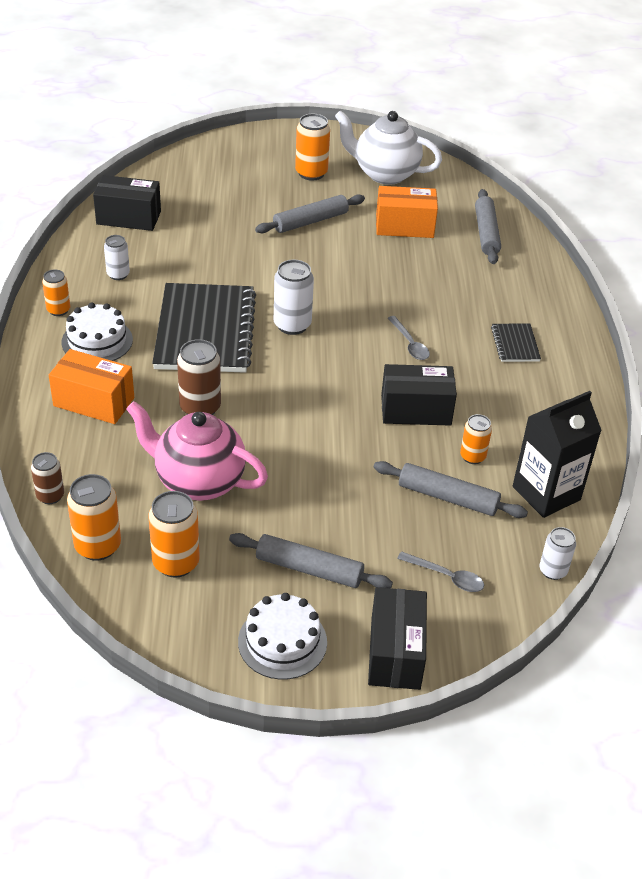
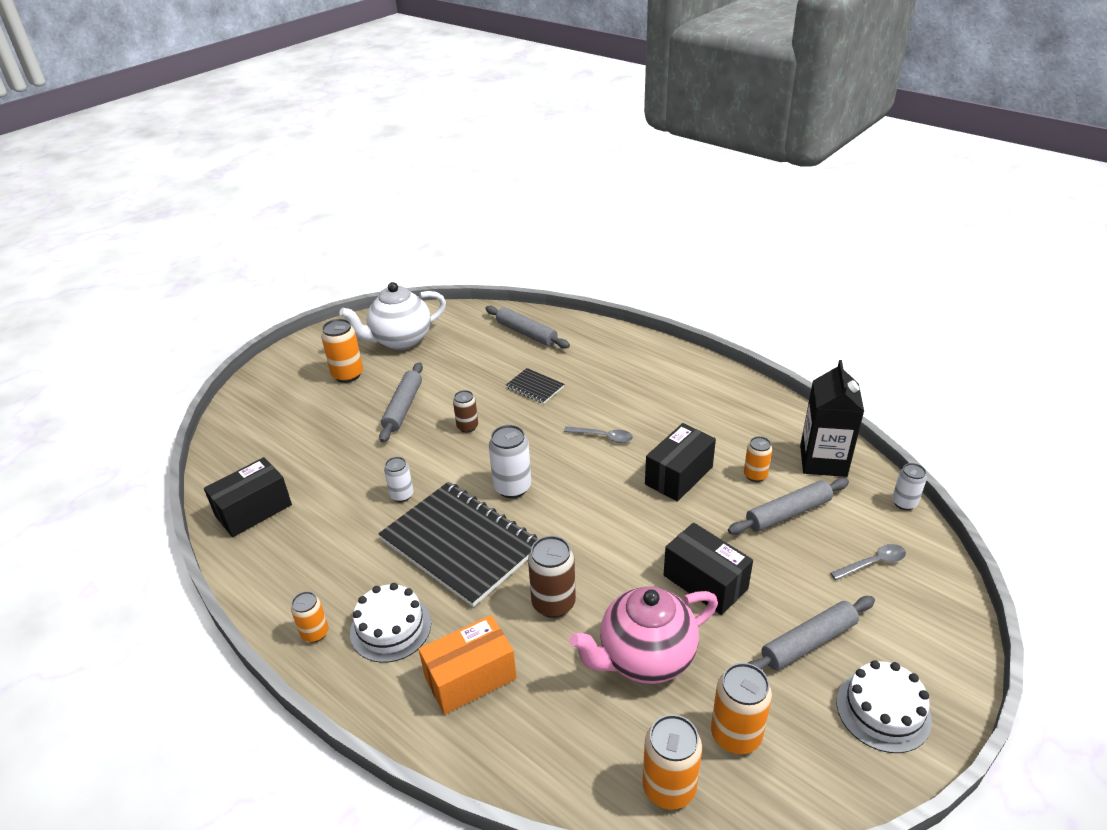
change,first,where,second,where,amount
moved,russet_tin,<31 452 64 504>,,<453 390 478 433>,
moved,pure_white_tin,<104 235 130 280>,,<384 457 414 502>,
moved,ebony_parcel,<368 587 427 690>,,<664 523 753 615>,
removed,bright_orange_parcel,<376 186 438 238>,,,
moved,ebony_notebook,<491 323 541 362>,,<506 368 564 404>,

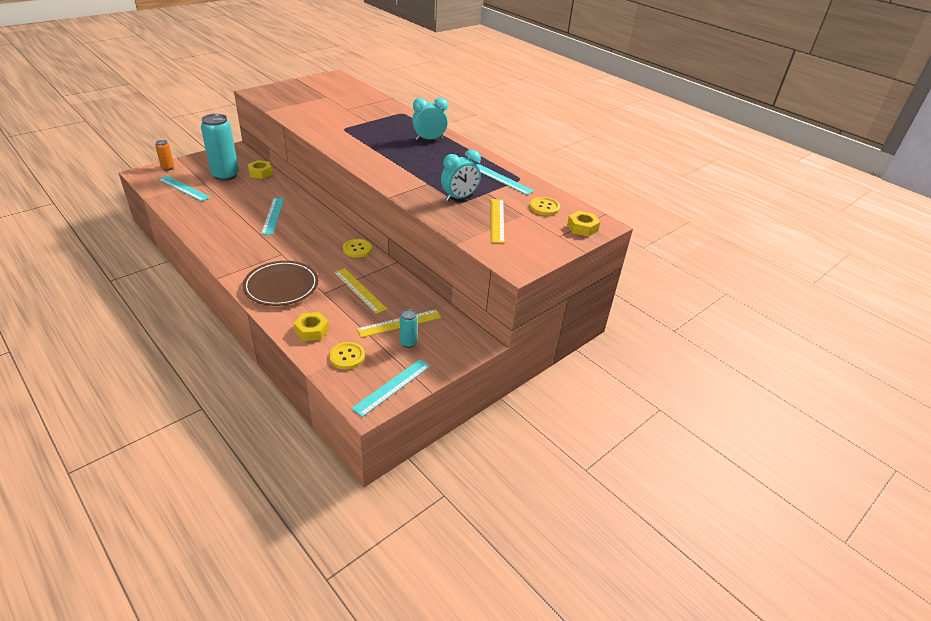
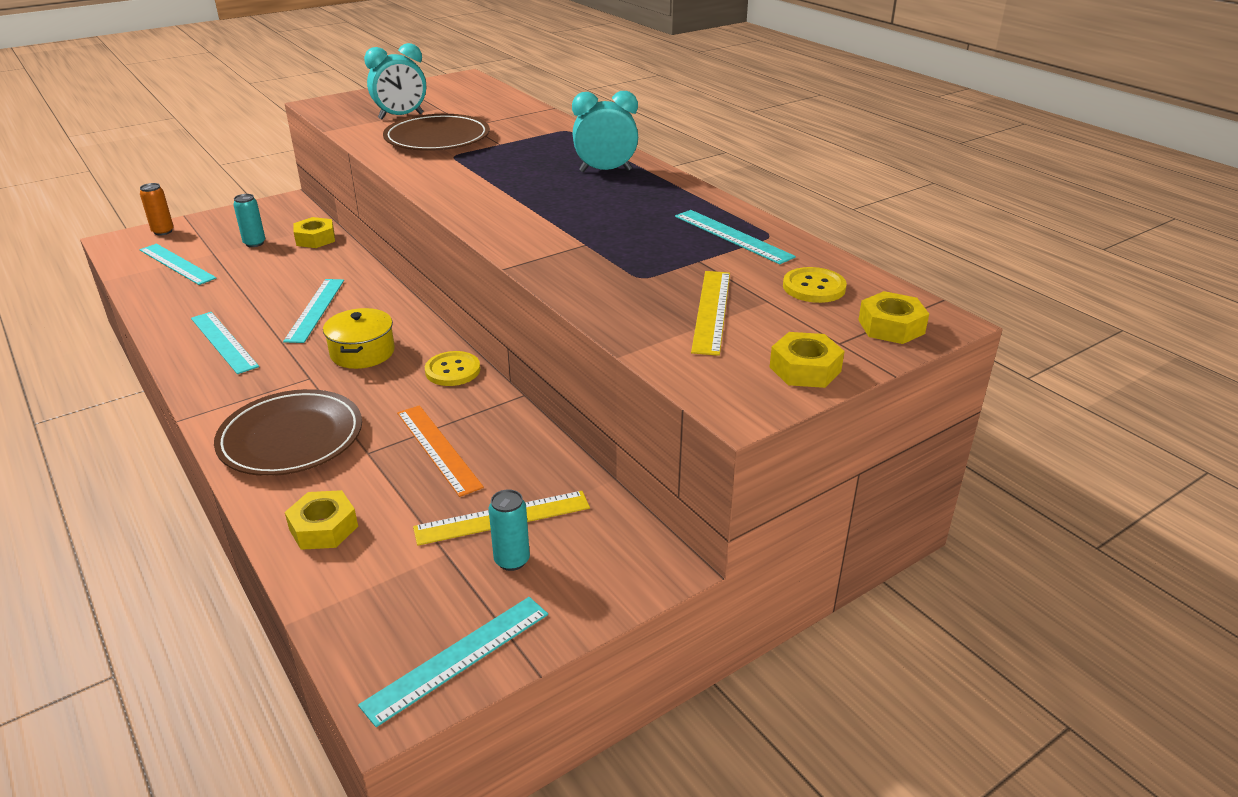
change,first,where,second,where,amount
resized,turquoise_tin,<201 114 239 181>,,<233 194 265 247>,x0.47
removed,yellow_sewing_button,<329 342 365 369>,,,
recoloured,yellow_measuring_stick,<334 268 387 314>,bright_orange_measuring_stick,<397 405 484 497>,
moved,turquoise_bedside_clock,<441 150 481 201>,,<364 43 426 119>,
added,,,turquoise_measuring_stick,<191 312 259 374>,
added,,,yellow_stockpot,<323 308 395 369>,
added,,,russet_dinner_plate,<383 114 490 151>,
added,,,yellow_hexagon_nut,<770 332 844 388>,

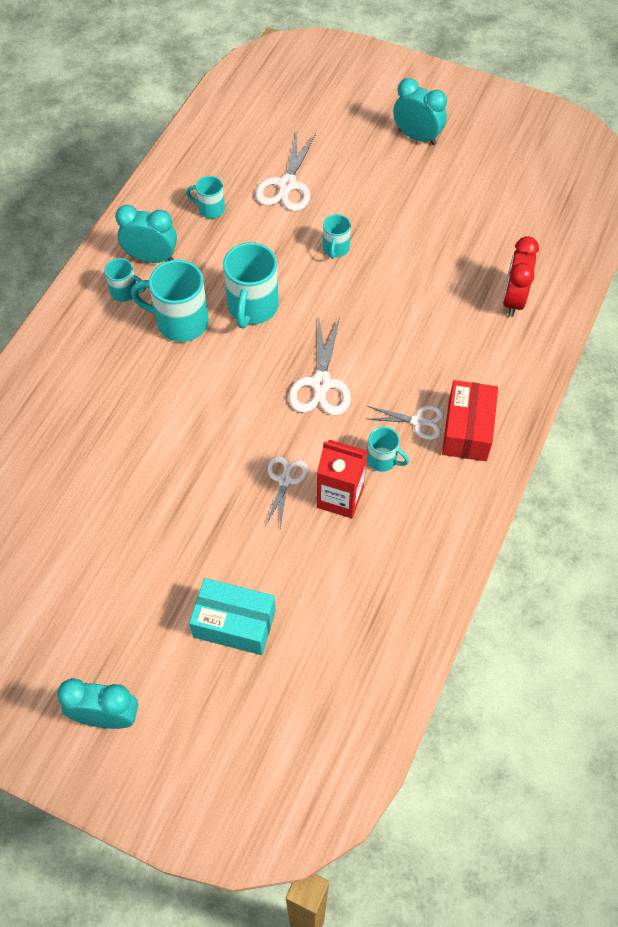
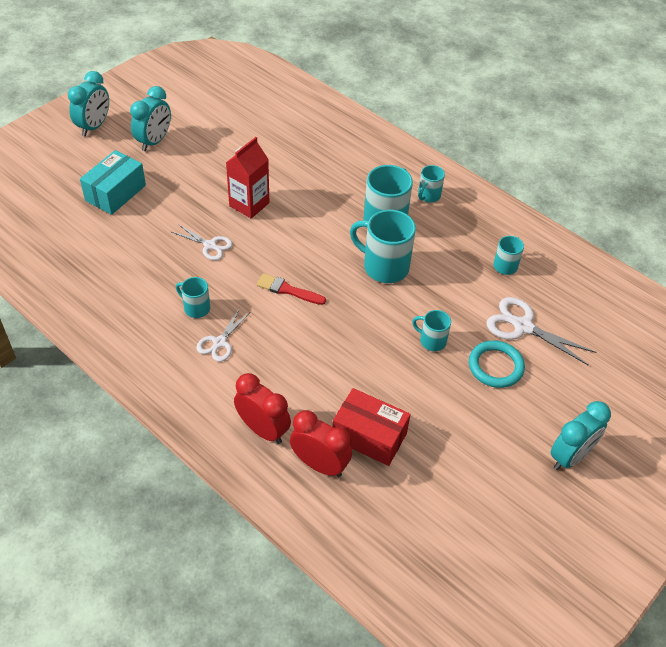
change,first,where,second,where,amount
moved,turquoise_bedside_clock,<115 205 177 263>,,<130 86 171 151>,
replaced,pure_white_shears,<289 316 351 416>,crimson_brush,<257 273 326 305>,
moved,crimson_milk_carton,<317 440 367 518>,,<226 137 269 218>,
turned,turquoise_mug,<367 427 409 472>,,<176 277 210 318>,75 degrees clockwise
moved,crimson_parcel,<442 380 498 461>,,<333 388 411 466>,
added,,,crimson_bedside_clock,<234 373 291 444>,
added,,,turquoise_hoop,<469 340 525 388>,

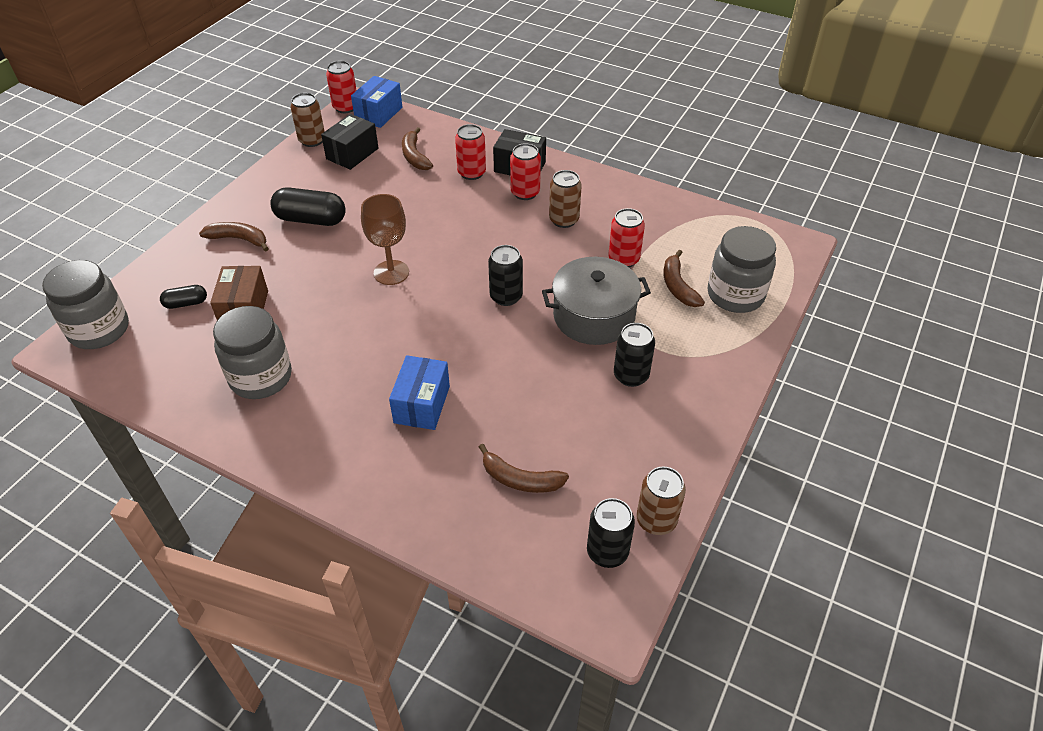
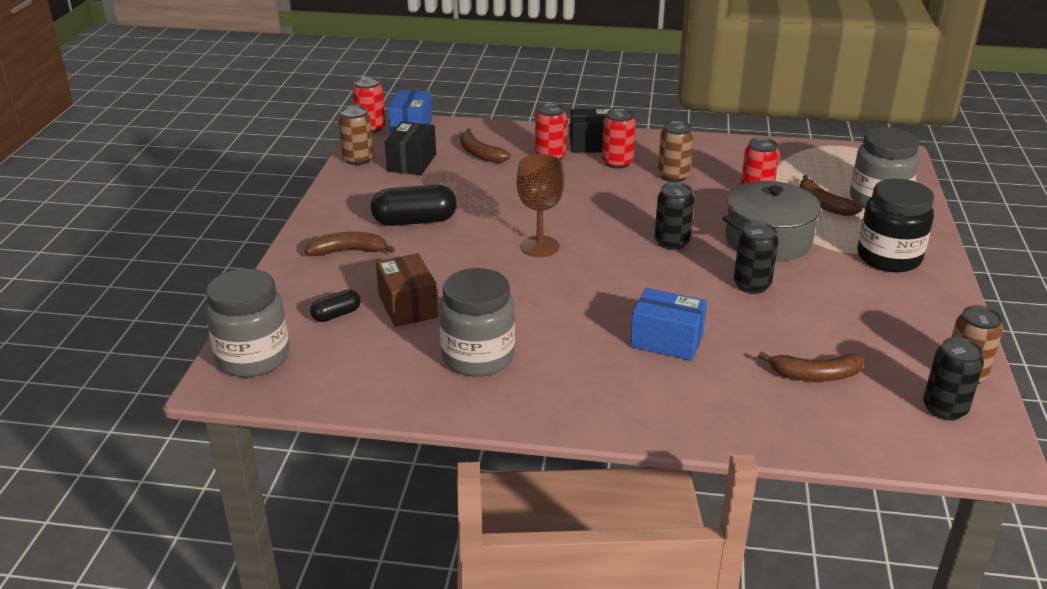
change,first,where,second,where,amount
turned,royal_blue_parcel,<389 355 450 430>,,<630 288 707 361>,60 degrees counterclockwise
moved,ebony_tin,<614 323 655 387>,,<734 222 779 294>,
added,,,ebony_jam_jar,<857 179 934 272>,

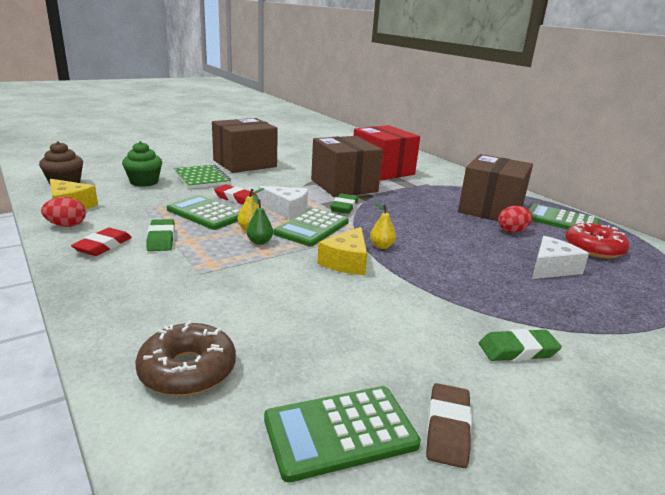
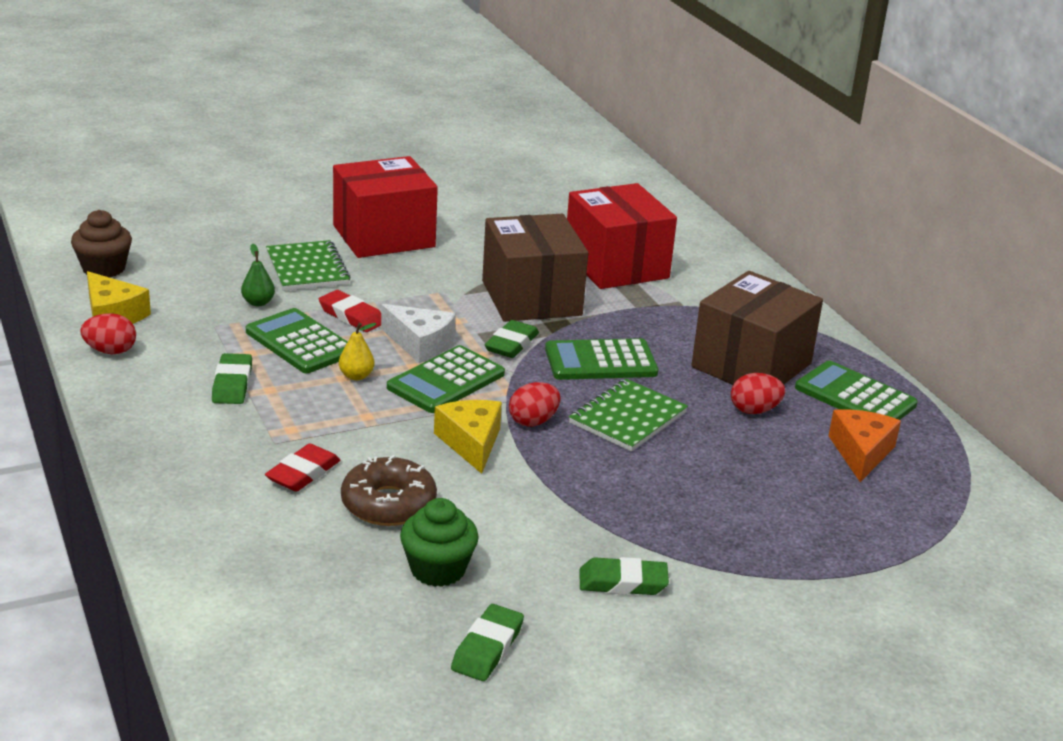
change,first,where,second,where,amount
moved,crimson_pencil_eraser,<71 228 132 256>,,<265 444 340 492>,
moved,emerald_fairy_cake,<122 141 162 187>,,<400 498 479 587>,
moved,russet_glazed_donut,<135 321 236 396>,,<341 455 437 526>,
recoloured,russet_parcel,<212 118 278 173>,crimson_parcel,<333 156 438 258>,
moved,emerald_toy_pear,<247 195 273 245>,,<241 244 275 306>,
moved,emerald_calculator,<264 386 421 483>,,<545 338 658 380>,
turned,yellow_cheese_wedge,<317 227 367 275>,,<434 400 502 474>,135 degrees clockwise
replaced,yellow_toy_pear,<370 202 396 249>,crimson_toy_egg,<509 382 561 427>,
recoloured,russet_pencil_eraser,<426 383 472 468>,emerald_pencil_eraser,<451 604 524 681>,
removed,pure_white_cheese_wedge,<532 236 589 279>,,,
replaced,crimson_glazed_donut,<565 221 630 259>,bright_orange_cheese_wedge,<829 409 901 482>,
added,,,emerald_notebook,<569 379 688 452>,

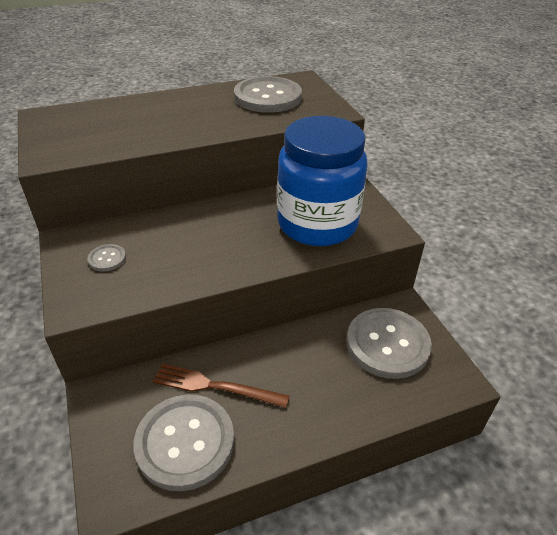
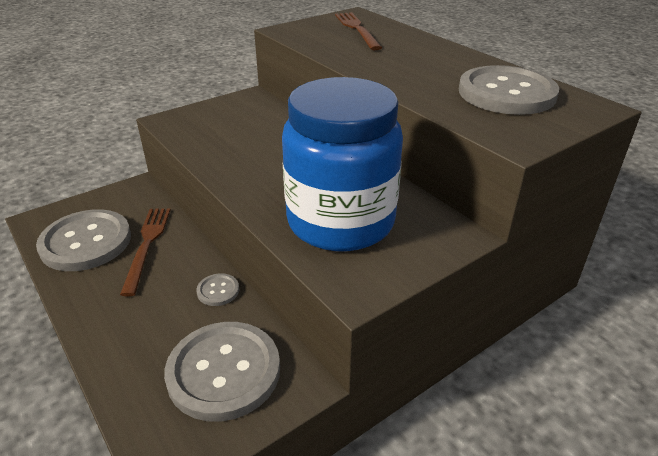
change,first,where,second,where,amount
moved,gray_sewing_button,<87 244 126 272>,,<196 273 239 306>,
added,,,russet_dinner_fork,<335 12 382 50>,

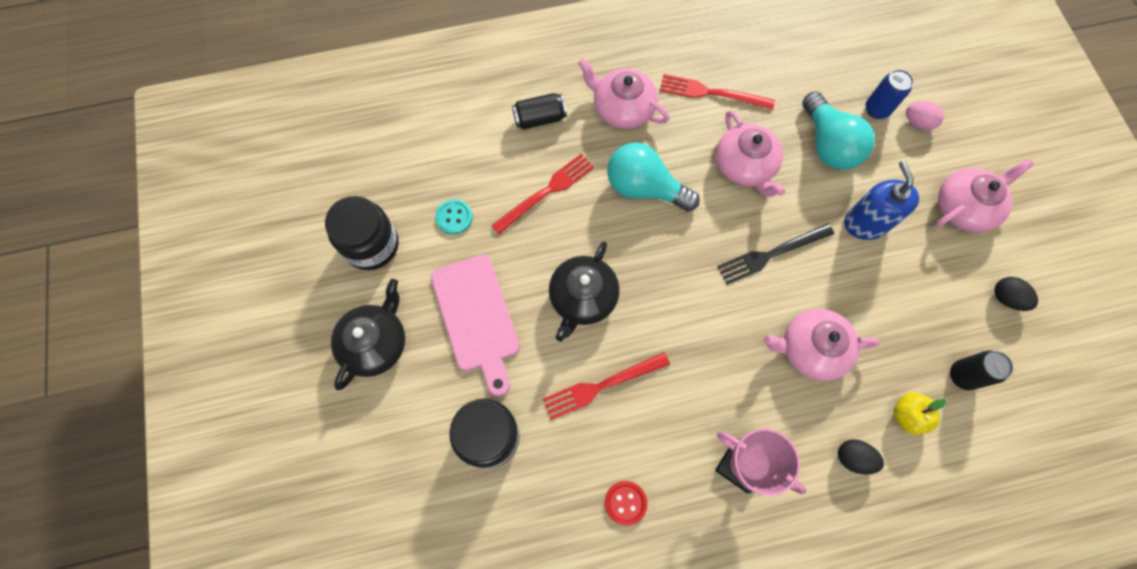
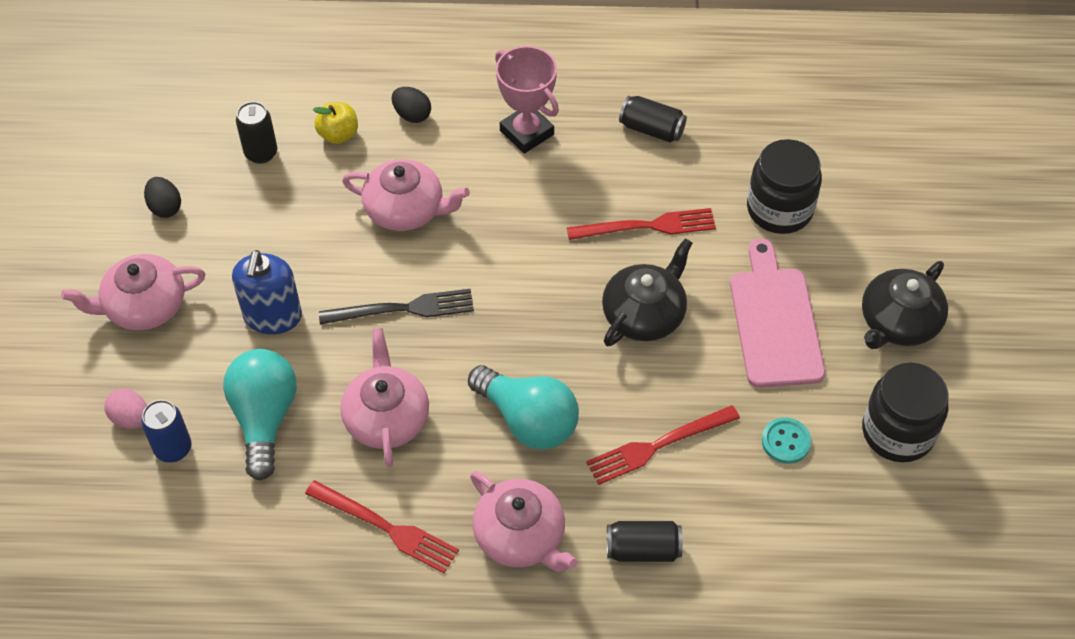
change,first,where,second,where,amount
replaced,crimson_sewing_button,<605 481 647 526>,ebony_tin,<619 96 687 142>,

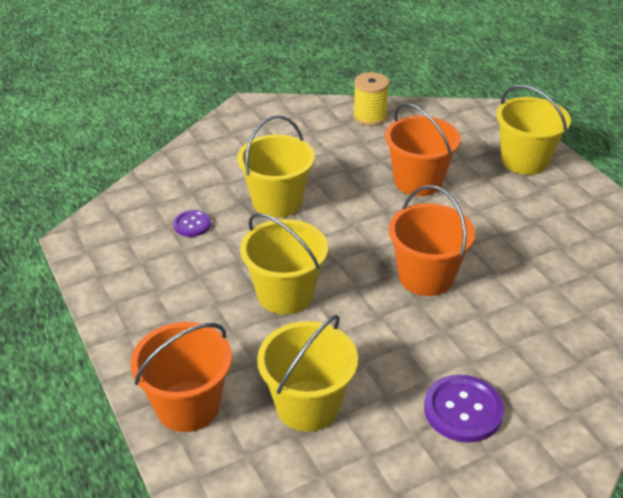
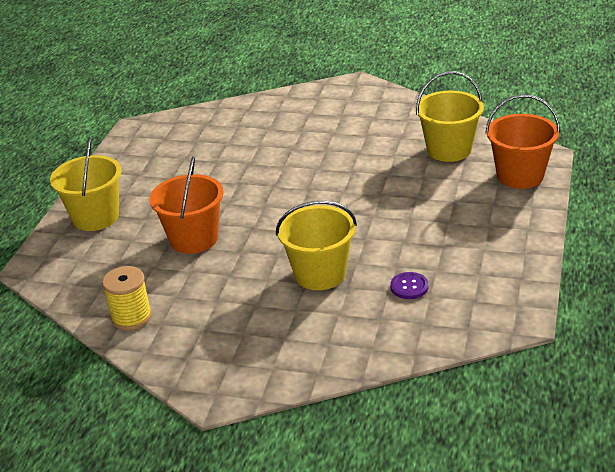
change,first,where,second,where,amount
removed,yellow_pail,<240 213 328 314>,,,
removed,bright_orange_pail,<389 185 475 296>,,,
removed,royal_purple_sewing_button,<424 375 504 443>,,,

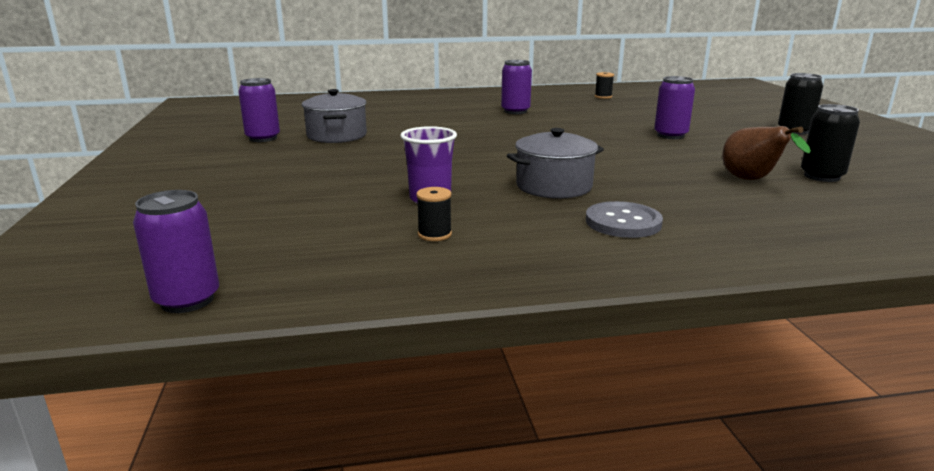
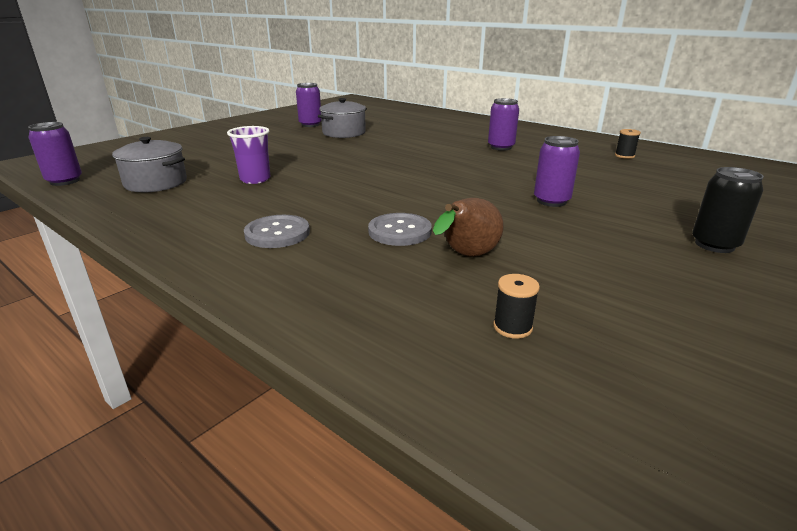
change,first,where,second,where,amount
moved,ebony_spool,<416 187 452 241>,,<493 274 540 339>,
moved,gray_stockpot,<507 128 604 199>,,<112 137 187 192>,
removed,ebony_tin,<801 104 860 182>,,,
added,,,gray_sewing_button,<368 213 432 246>,

